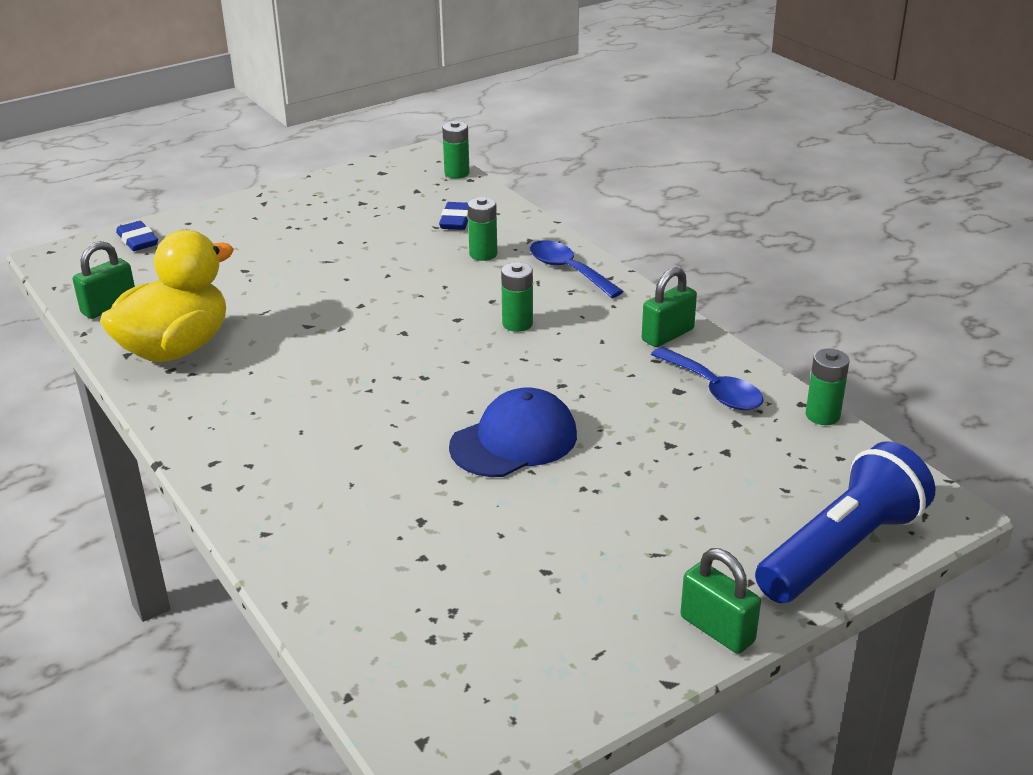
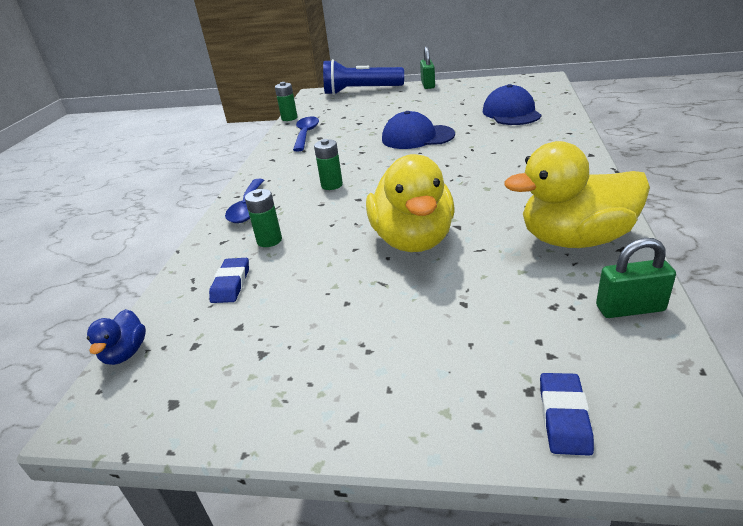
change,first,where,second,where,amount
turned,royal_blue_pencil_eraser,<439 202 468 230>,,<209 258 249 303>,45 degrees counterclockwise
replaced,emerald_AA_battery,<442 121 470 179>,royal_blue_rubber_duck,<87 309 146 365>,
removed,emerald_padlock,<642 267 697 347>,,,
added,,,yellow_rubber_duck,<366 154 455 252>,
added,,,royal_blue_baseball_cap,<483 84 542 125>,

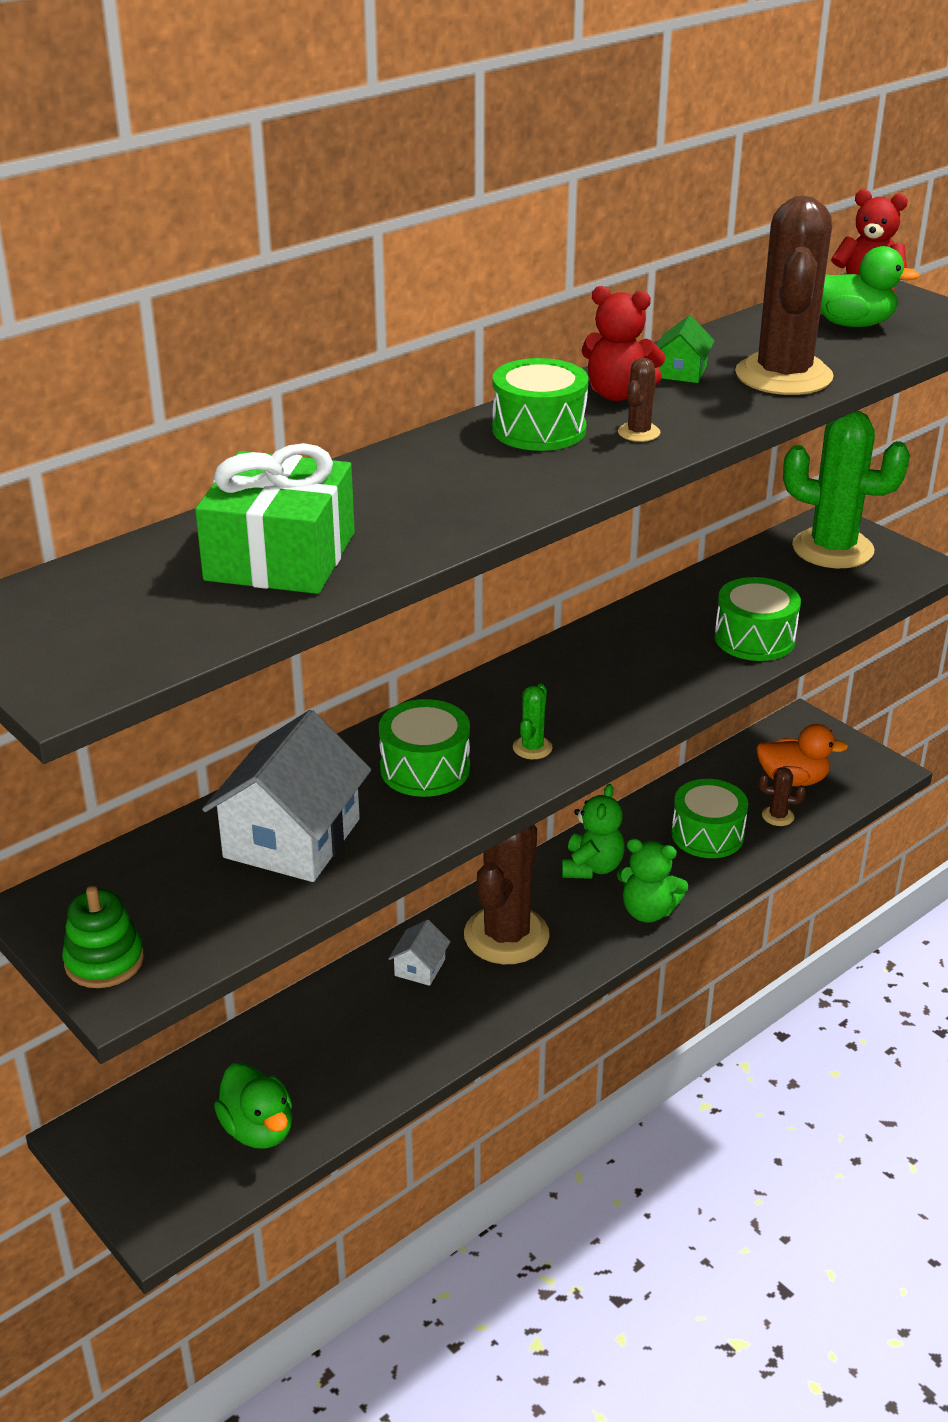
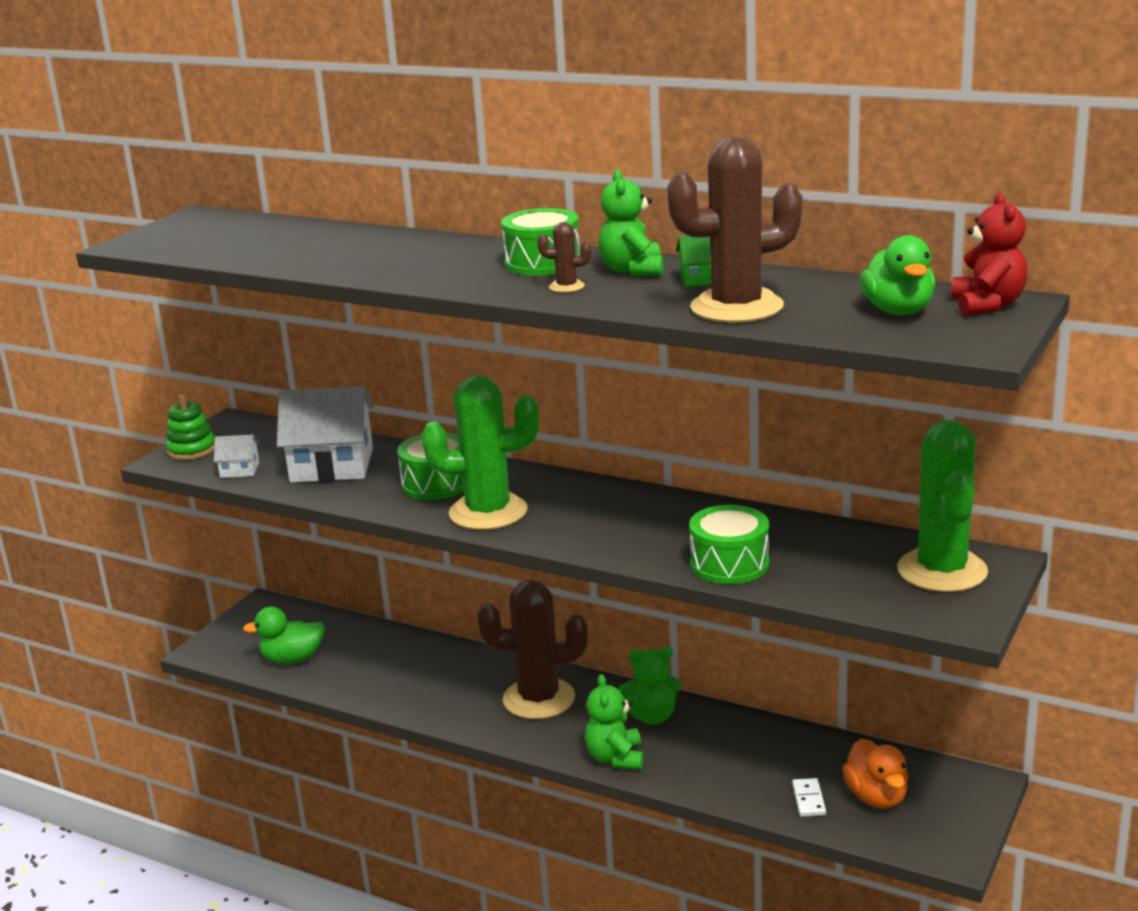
change,first,where,second,where,amount
removed,emerald_gift,<195 443 355 594>,,,
turned,emerald_rubber_duck,<214 1063 293 1149>,,<243 607 325 664>,45 degrees clockwise
moved,pure_white_toy_house,<388 920 451 986>,,<214 434 259 478>,
resized,emerald_cactus,<513 684 553 759>,,<422 375 539 530>,x2.43
recoloured,crimson_stuffed_bear,<582 286 665 401>,emerald_stuffed_bear,<598 170 664 276>,
removed,emerald_drum,<672 779 748 858>,,,
replaced,russet_cactus,<759 767 806 826>,pure_white_domino_tile,<792 778 826 817>,

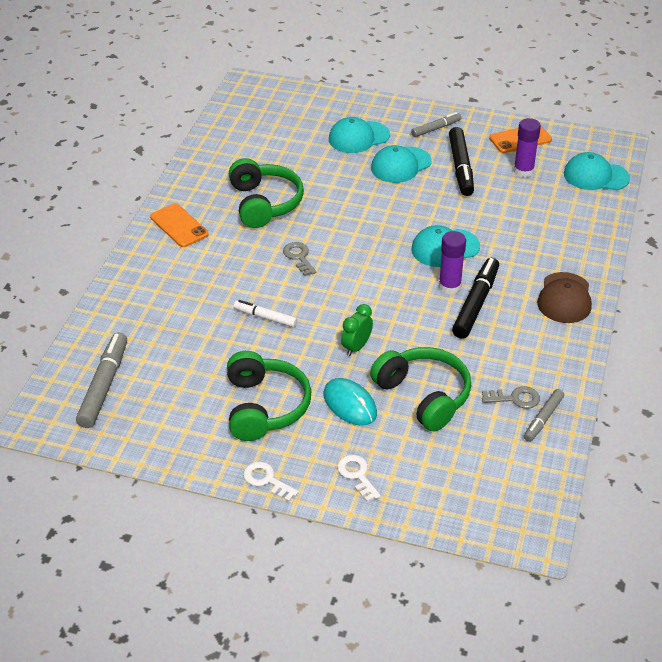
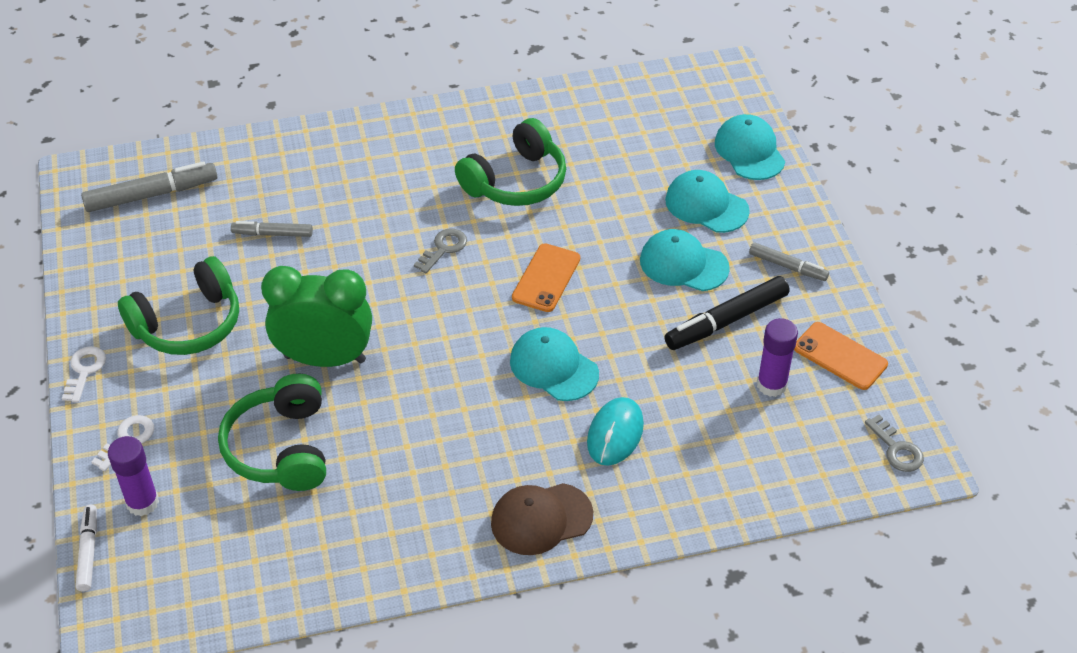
change,first,where,second,where,amount
moved,bright_orange_smartphone,<150 203 209 247>,,<512 243 580 312>,
moved,pure_white_marker,<234 300 297 327>,,<76 505 97 592>,
moved,turquoise_computer_mouse,<324 378 377 426>,,<587 397 644 466>,
resized,emerald_bedside_clock,<341 304 373 356>,,<261 266 372 367>,x2.06
turned,emerald_headset,<370 347 471 431>,,<218 374 326 491>,150 degrees clockwise
moved,royal_purple_glue,<439 231 466 294>,,<108 436 159 516>,
removed,ebony_marker,<452 258 499 339>,,,
moved,gray_key,<482 386 540 409>,,<865 414 924 472>,
moved,gray_marker,<524 389 564 442>,,<231 221 313 237>,
moved,turquoise_baseball_cap,<564 152 630 190>,,<715 114 785 180>,

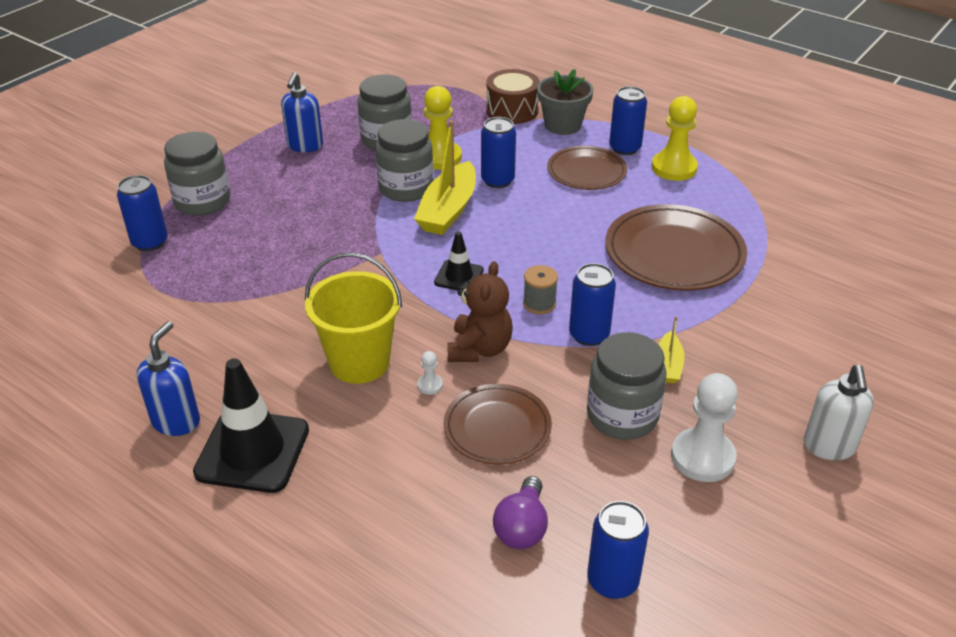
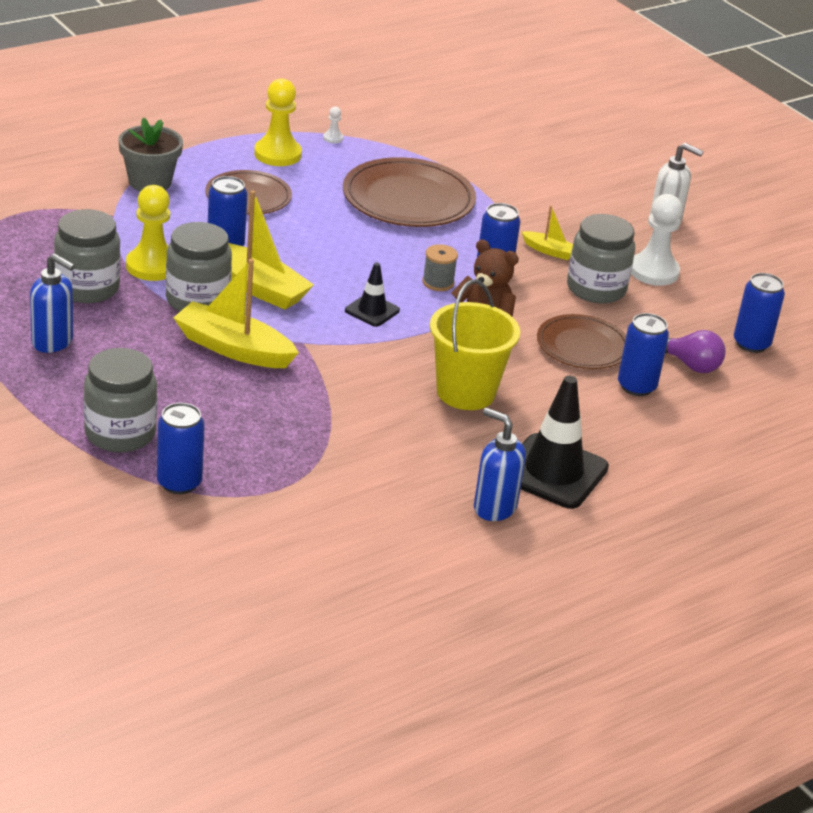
change,first,where,second,where,amount
moved,pure_white_pawn,<417 351 443 395>,,<323 107 343 143>,
removed,russet_drum,<486 69 540 124>,,,
moved,royal_blue_tin,<609 86 647 155>,,<618 313 669 396>,
added,,,yellow_boat,<173 259 299 368>,

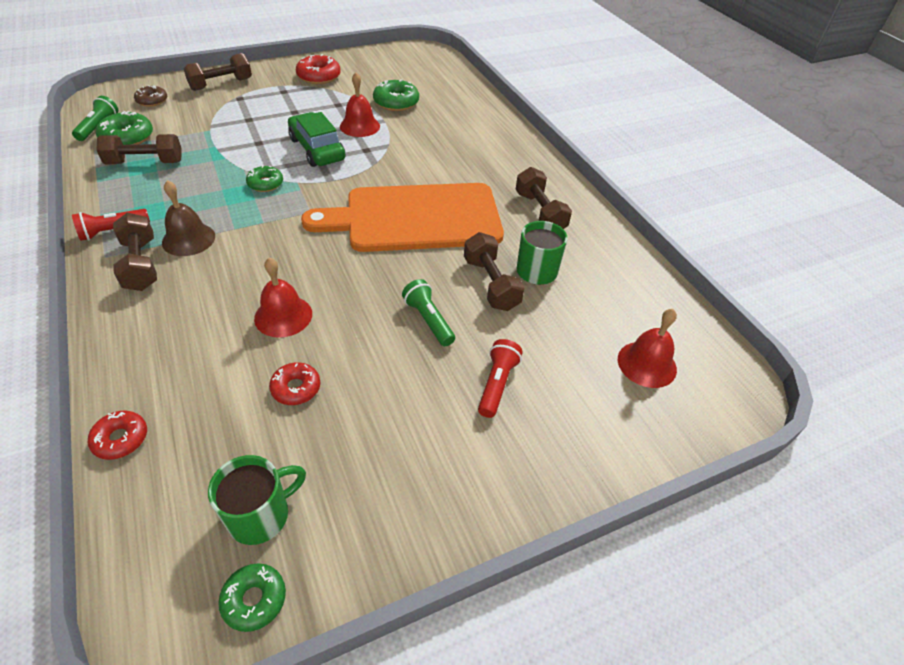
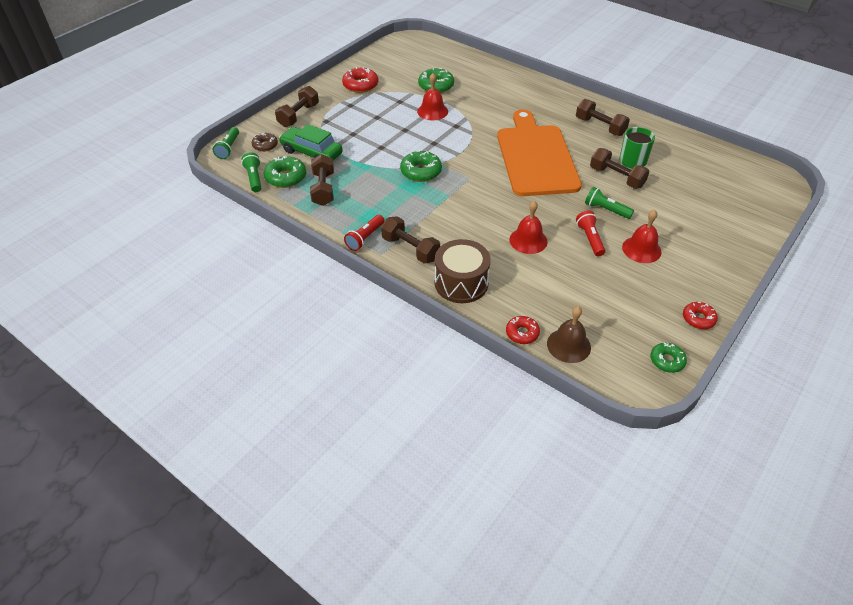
change,first,where,second,where,amount
turned,russet_free_weight,<97 134 181 164>,,<310 154 334 206>,60 degrees counterclockwise
moved,russet_school_bell,<162 180 215 256>,,<547 306 591 363>,
removed,emerald_mug,<208 455 306 545>,,,
resized,emerald_glazed_donut,<246 166 283 192>,,<400 151 442 182>,x1.55
moved,crimson_glazed_donut,<269 362 320 405>,,<683 302 718 329>,
moved,emerald_car,<288 112 345 167>,,<279 124 343 161>,
turned,bright_orange_cutting_board,<301 183 504 252>,,<497 109 582 196>,120 degrees clockwise
moved,crimson_flashlight,<478 339 523 418>,,<576 211 605 257>,
moved,crimson_school_bell,<618 309 677 388>,,<622 209 661 263>,
added,,,emerald_flashlight,<213 127 239 159>,
added,,,russet_drum,<435 239 491 303>,

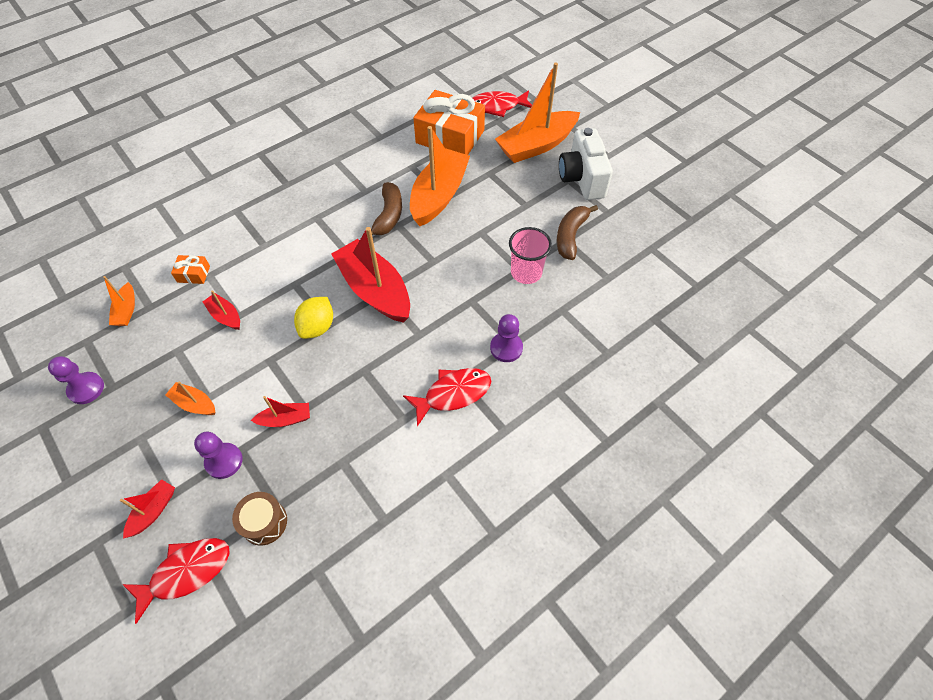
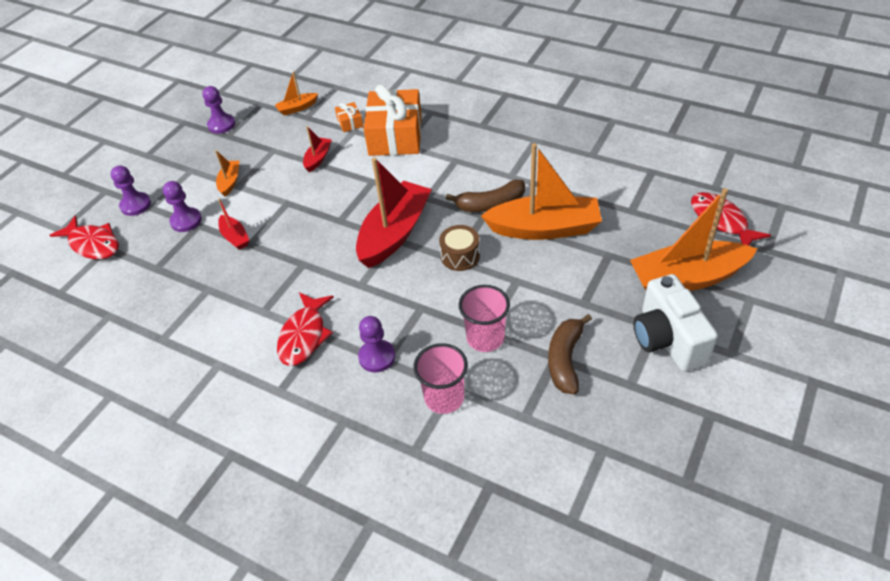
change,first,where,second,where,amount
replaced,crimson_boat,<120 479 175 539>,royal_purple_pawn,<111 165 151 216>,
moved,russet_drum,<232 492 287 546>,,<439 225 480 271>,
removed,yellow_citrus_fruit,<294 297 333 339>,,,
turned,crimson_fish_figure,<403 368 491 426>,,<277 292 334 366>,60 degrees clockwise
moved,bright_orange_gift,<413 90 485 155>,,<364 84 422 156>,
turned,bright_orange_boat,<495 63 580 163>,,<630 188 757 291>,45 degrees counterclockwise
turned,russet_toy_banana,<556 205 598 260>,,<548 314 592 394>,75 degrees counterclockwise
turned,pure_white_photo_camera,<559 128 613 200>,,<633 274 718 372>,75 degrees counterclockwise
added,,,pink_beaker,<413 343 468 414>,

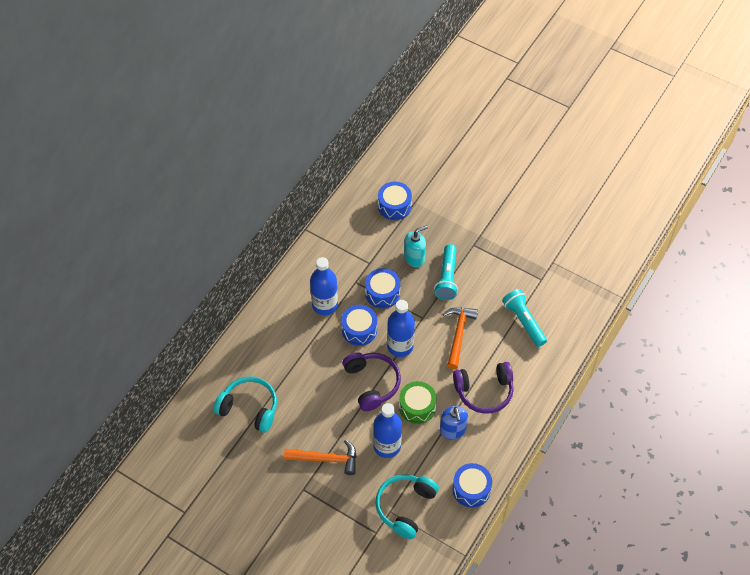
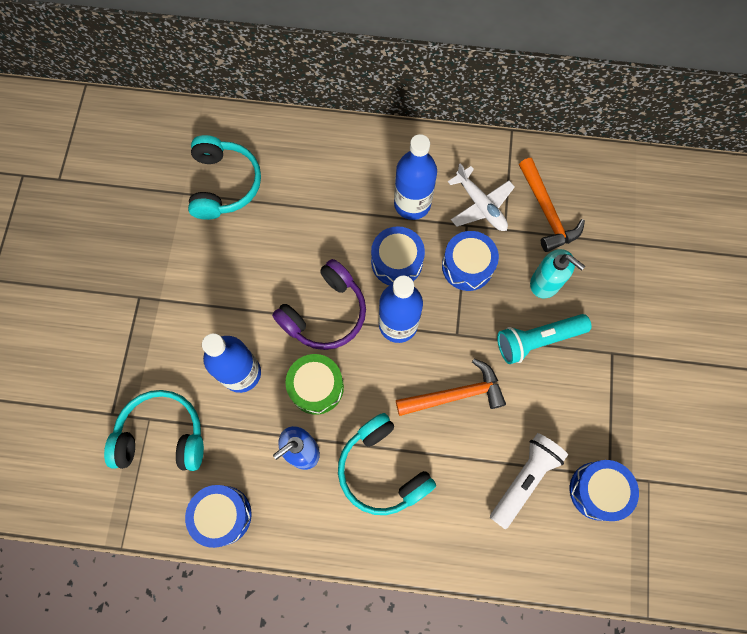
change,first,where,second,where,amount
moved,bright_orange_claw_hammer,<284 439 357 475>,,<519 158 585 252>,
moved,royal_blue_drum,<378 182 412 220>,,<570 460 639 521>,
recoloured,royal_purple_headset,<453 362 514 414>,turquoise_headset,<338 413 436 515>,
recoloured,turquoise_flashlight,<502 289 547 347>,pure_white_flashlight,<490 433 568 529>,
added,,,pure_white_aeroplane,<448 163 515 231>,

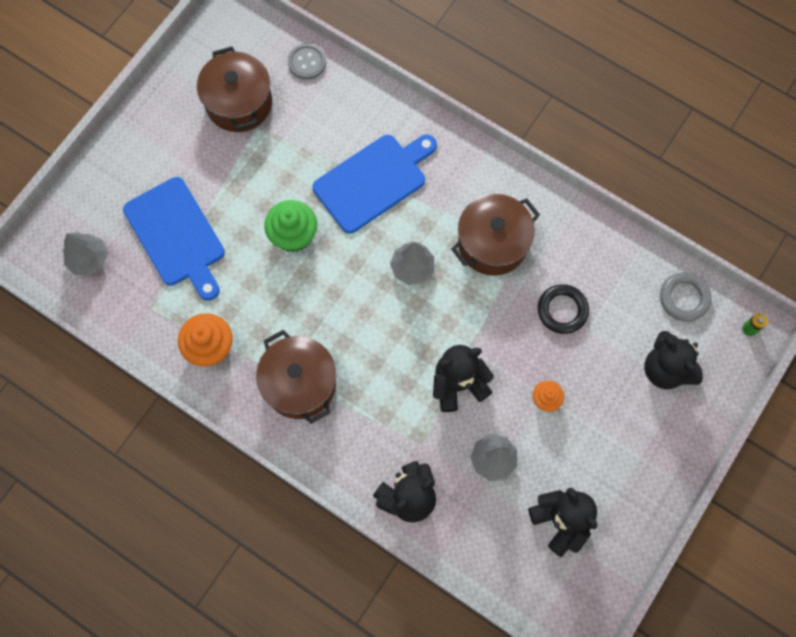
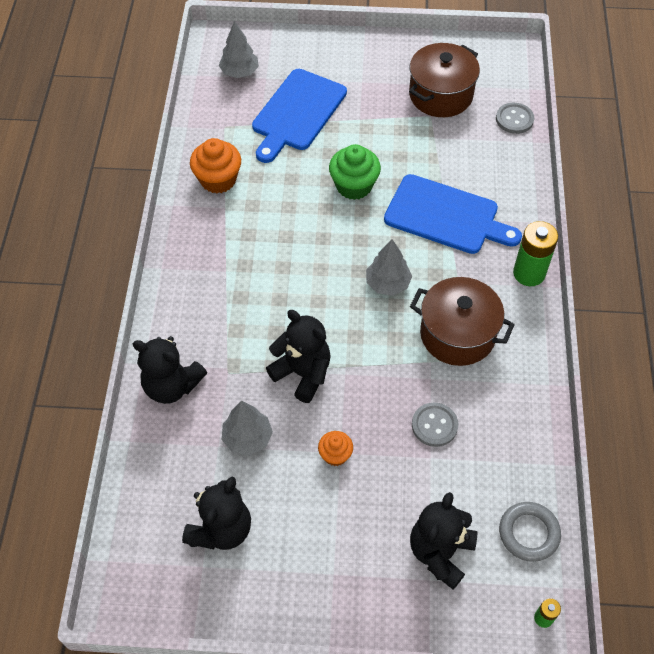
change,first,where,second,where,amount
removed,russet_stockpot,<256 330 336 424>,,,
replaced,ebony_hoop,<538 284 589 334>,gray_sewing_button,<412 402 458 447>,
added,,,emerald_AA_battery,<513 221 558 286>,

